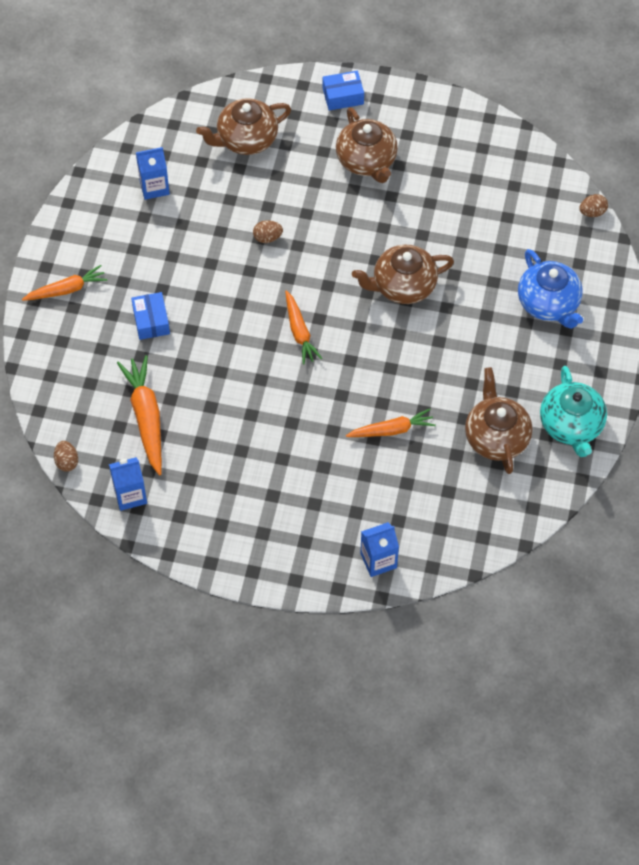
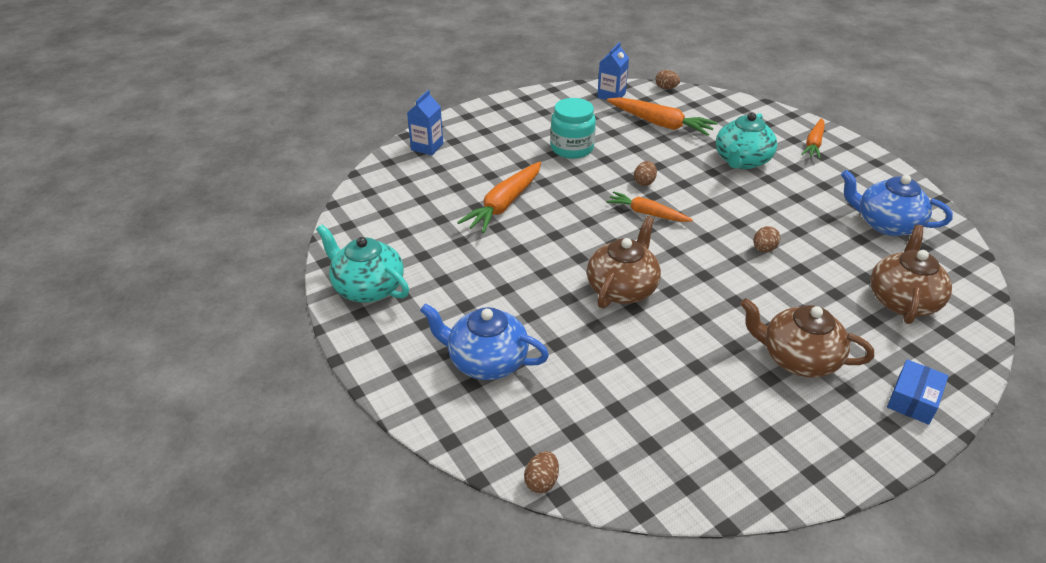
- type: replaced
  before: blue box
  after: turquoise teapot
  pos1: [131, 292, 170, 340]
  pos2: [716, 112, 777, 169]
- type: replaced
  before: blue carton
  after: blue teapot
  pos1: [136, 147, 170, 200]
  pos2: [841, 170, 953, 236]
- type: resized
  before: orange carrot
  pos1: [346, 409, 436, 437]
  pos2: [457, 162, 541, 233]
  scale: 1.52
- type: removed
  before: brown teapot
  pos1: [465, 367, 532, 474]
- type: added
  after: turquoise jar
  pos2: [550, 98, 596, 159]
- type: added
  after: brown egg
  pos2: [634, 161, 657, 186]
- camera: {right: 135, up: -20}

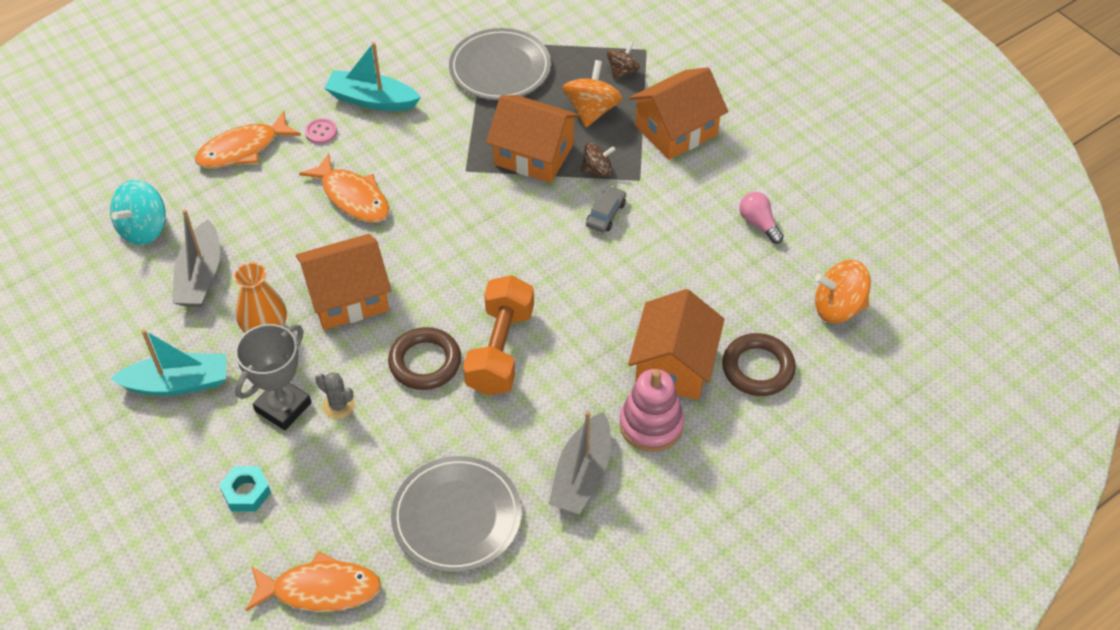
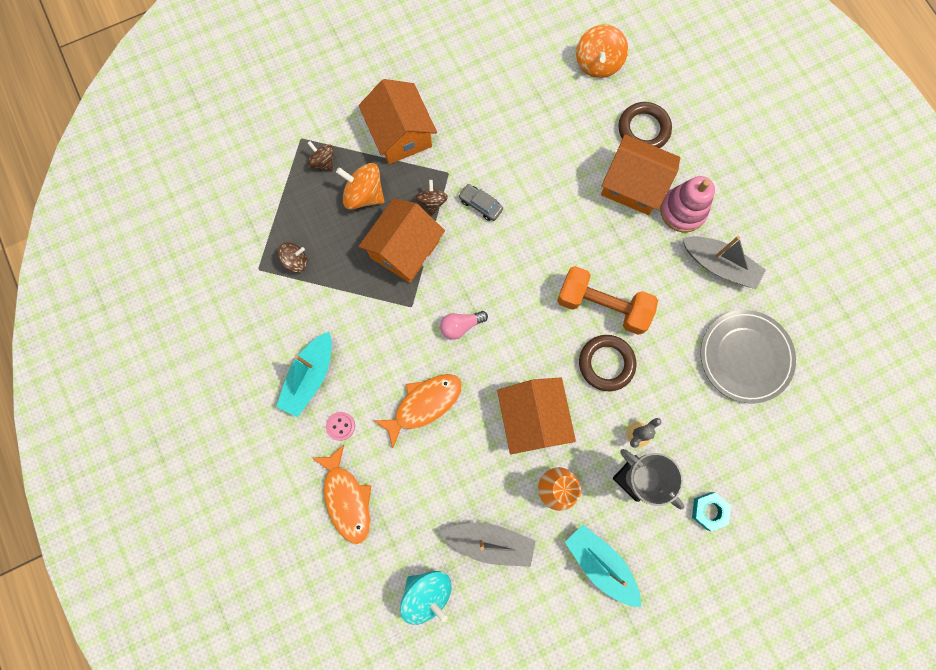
- type: turned
  before: turquoise boat
  pos1: [110, 329, 226, 396]
  pos2: [565, 525, 641, 607]
  turn: -45
- type: removed
  before: orange fish
  pos1: [246, 551, 381, 612]
- type: replaced
  before: grey plate
  after: brown spinning top
  pos1: [449, 28, 551, 100]
  pos2: [278, 242, 308, 272]
- type: moved
  before: pink light bulb
  pos1: [739, 192, 784, 244]
  pos2: [440, 311, 488, 340]
- camera: {right: -80, up: 25}

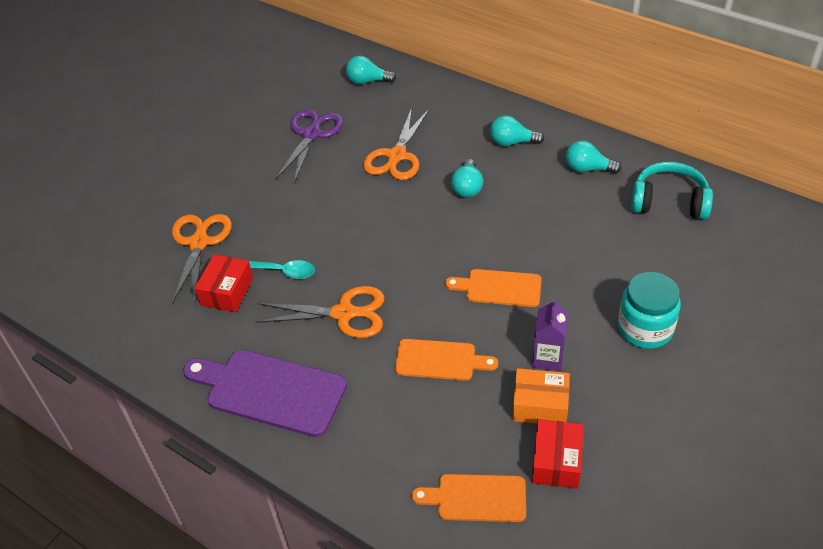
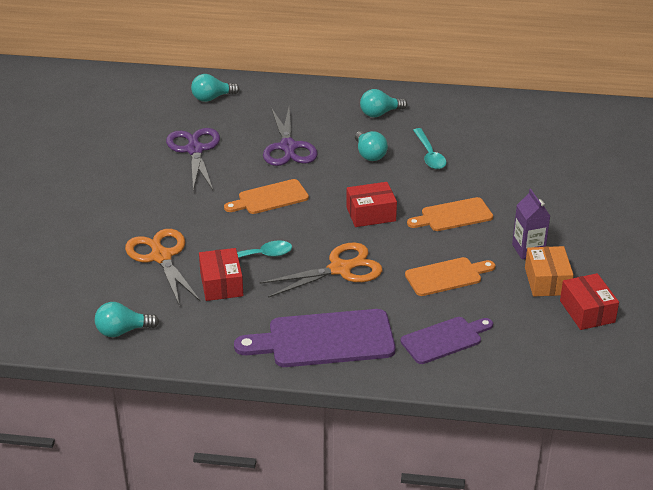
- type: recoloured
  before: orange scissors
  after: purple scissors
  pos1: [363, 108, 429, 180]
  pos2: [263, 108, 318, 166]
- type: moved
  before: orange cutting board
  pos1: [412, 474, 526, 522]
  pos2: [224, 179, 309, 214]
- type: turned
  before: orange box
  pos1: [512, 368, 570, 424]
  pos2: [525, 246, 574, 296]
  turn: -75
- type: moved
  before: turquoise light bulb
  pos1: [566, 141, 621, 174]
  pos2: [95, 302, 159, 337]
- type: removed
  before: turquoise jar
  pos1: [618, 272, 681, 349]
- type: removed
  before: turquoise headphones
  pos1: [631, 162, 713, 220]
- type: added
  after: red box
  pos2: [346, 182, 397, 227]
- type: added
  after: purple cutting board
  pos2: [401, 317, 493, 364]
- type: added
  after: turquoise spoon
  pos2: [413, 128, 446, 169]
- camera: {right: -30, up: -10}

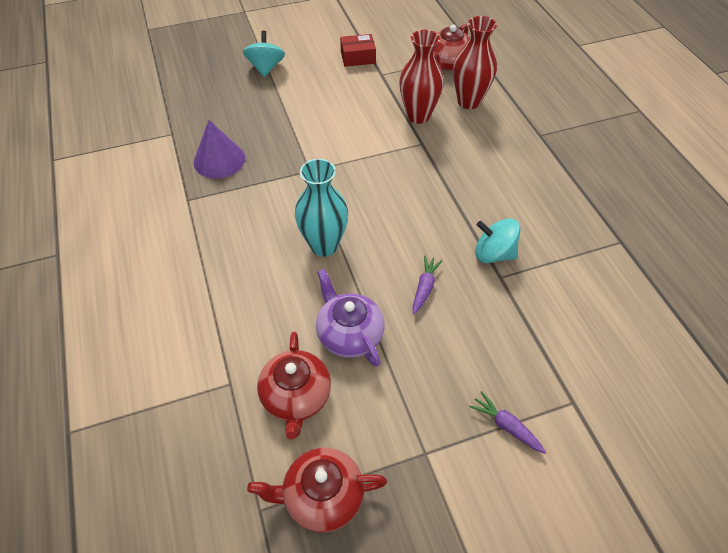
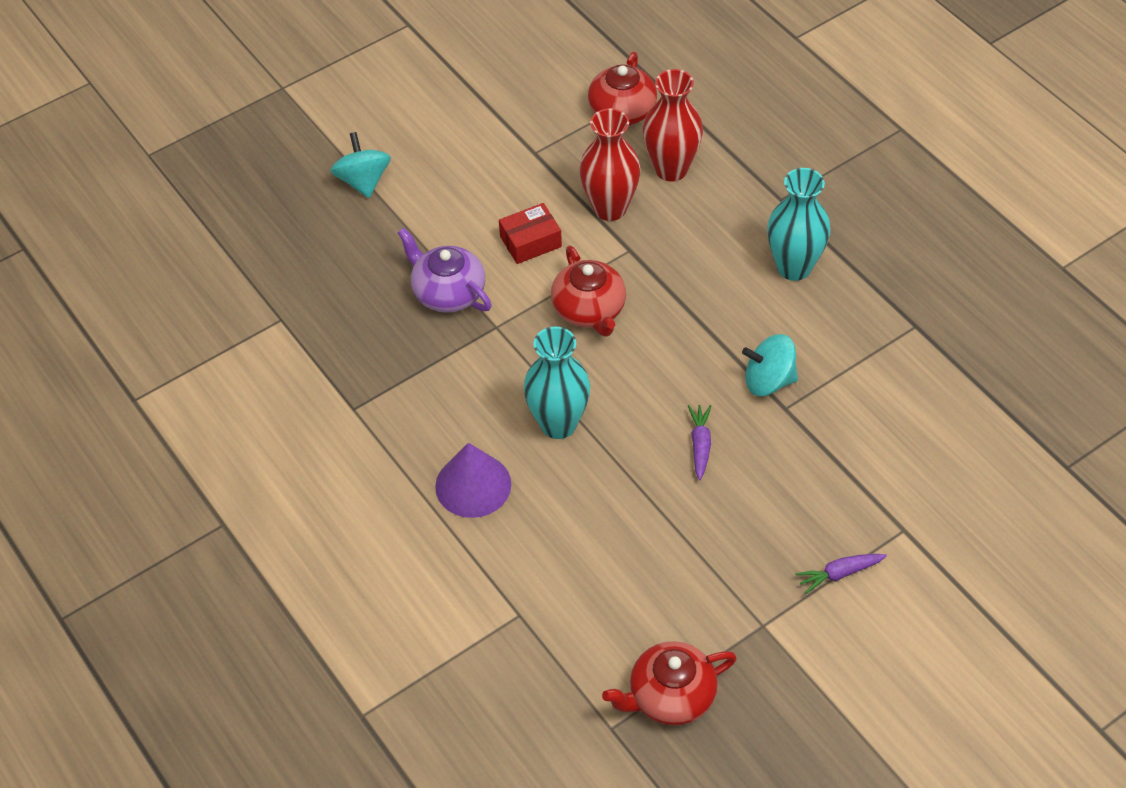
- type: moved
  before: purple cone
  pos1: [194, 120, 245, 179]
  pos2: [435, 443, 511, 518]
- type: moved
  before: red teapot
  pos1: [257, 331, 331, 439]
  pos2: [551, 245, 626, 337]
- type: moved
  before: purple teapot
  pos1: [316, 269, 385, 367]
  pos2: [398, 228, 492, 313]
- type: moved
  before: red box
  pos1: [340, 34, 376, 67]
  pos2: [499, 203, 562, 264]
- type: turned
  before: purple carrot
  pos1: [469, 391, 546, 454]
  pos2: [795, 554, 887, 594]
  turn: -45
- type: added
  after: turquoise vase
  pos2: [767, 168, 831, 281]
- camera: {right: -15, up: 0}

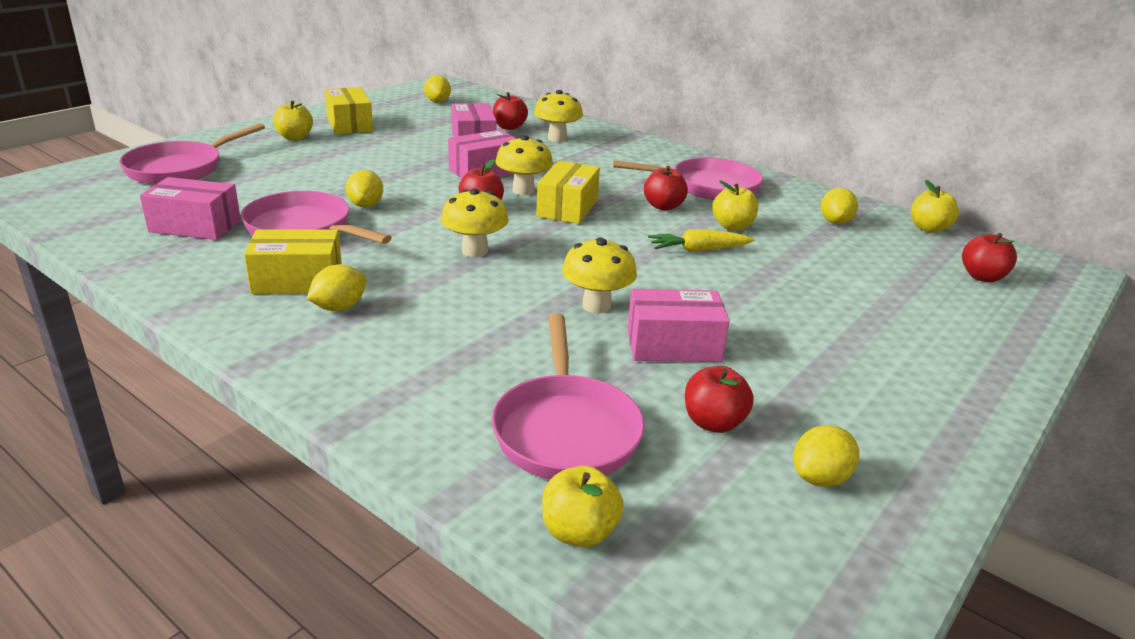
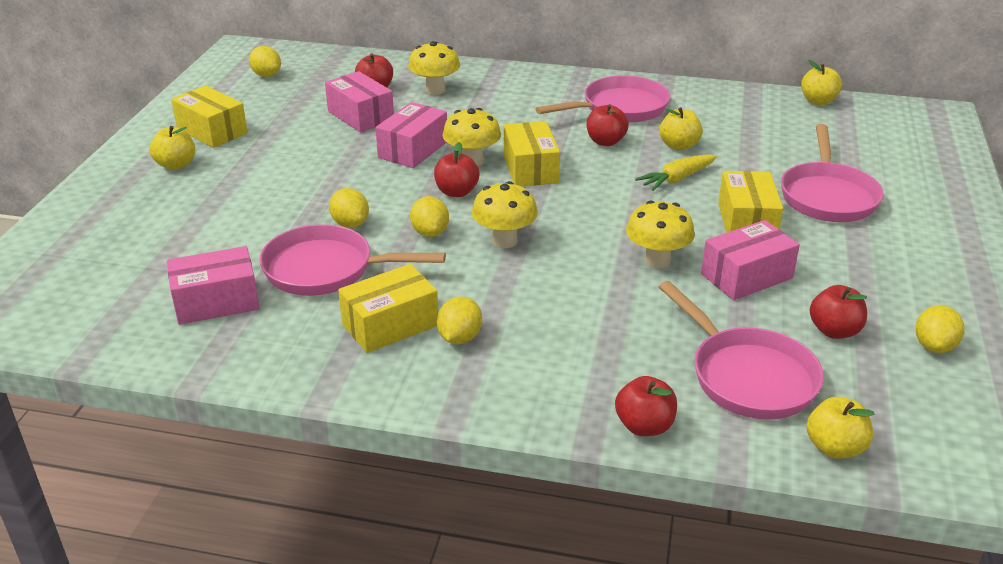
- type: moved
  before: pink pan
  pos1: [119, 123, 265, 185]
  pos2: [781, 124, 884, 222]
- type: moved
  before: yellow lemon
  pos1: [821, 188, 858, 224]
  pos2: [410, 196, 449, 237]
- type: moved
  before: red apple
  pos1: [962, 233, 1017, 282]
  pos2: [615, 376, 677, 436]
- type: added
  after: yellow box
  pos2: [718, 171, 783, 233]
- camera: {right: -25, up: 5}

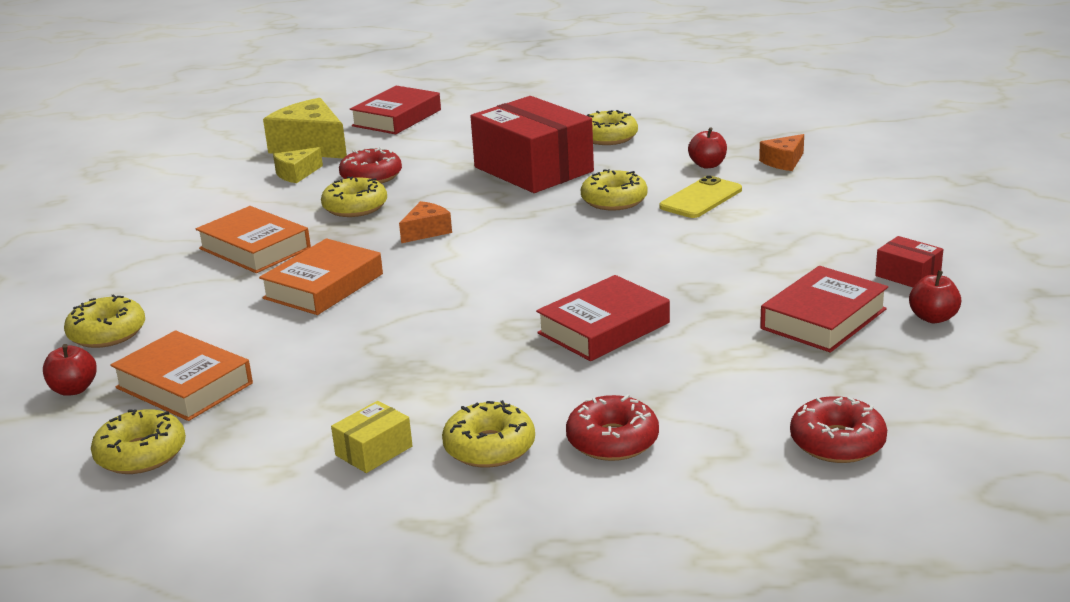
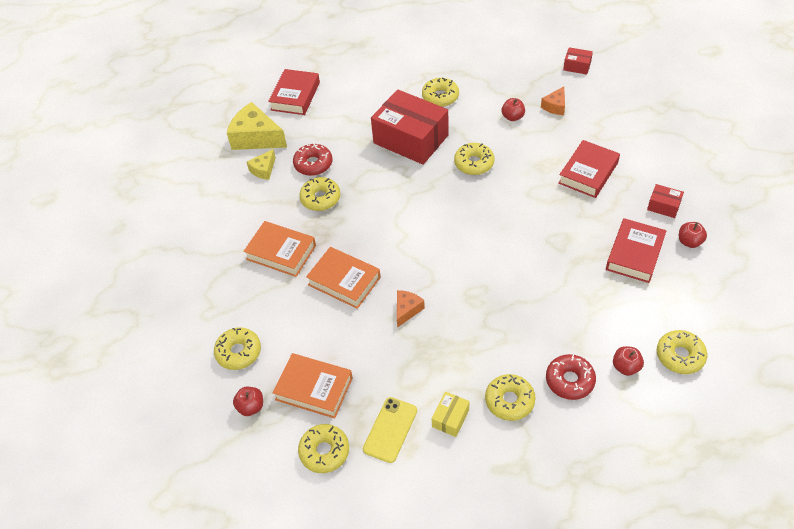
- type: turned
  before: orange book
  pos1: [259, 238, 383, 315]
  pos2: [306, 247, 381, 309]
  turn: -75
- type: moved
  before: orange cheese
  pos1: [399, 201, 452, 243]
  pos2: [397, 290, 425, 328]
- type: moved
  before: red book
  pos1: [536, 275, 670, 361]
  pos2: [558, 140, 620, 198]
- type: moved
  before: yellow phone
  pos1: [660, 176, 742, 218]
  pos2: [363, 397, 417, 463]
- type: recoloured
  before: red donut
  after: yellow donut
  pos1: [790, 396, 887, 463]
  pos2: [657, 330, 707, 374]
- type: added
  after: red box
  pos2: [563, 47, 593, 75]
- type: added
  after: red apple
  pos2: [613, 346, 644, 376]
- camera: {right: -15, up: 25}

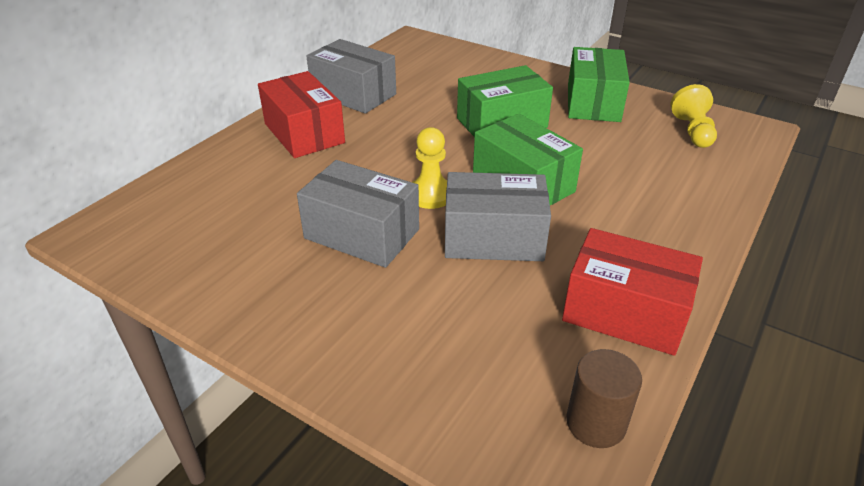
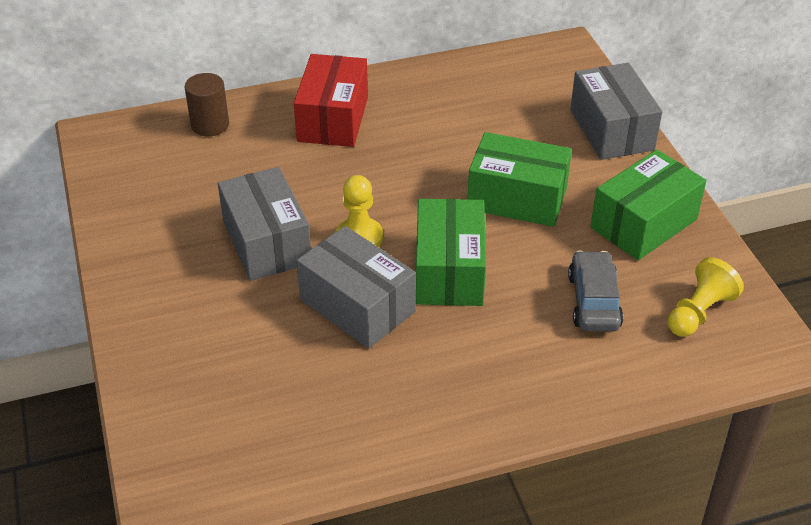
- type: moved
  before: grey box
  pos1: [306, 39, 396, 114]
  pos2: [570, 63, 662, 160]
- type: removed
  before: red box
  pos1: [562, 228, 703, 356]
- type: moved
  before: brown cylinder
  pos1: [566, 349, 642, 448]
  pos2: [185, 73, 229, 136]
- type: added
  after: grey car
  pos2: [568, 250, 623, 331]
- camera: {right: 40, up: 5}

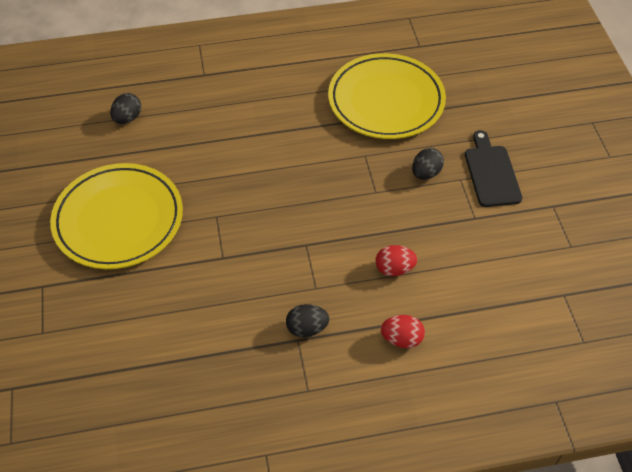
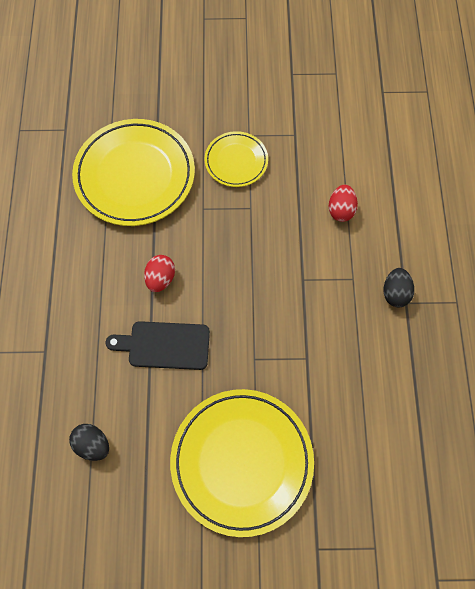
- type: moved
  before: red egg
  pos1: [381, 315, 425, 348]
  pos2: [144, 255, 175, 292]
- type: replaced
  before: black egg
  after: yellow plate
  pos1: [412, 148, 444, 180]
  pos2: [204, 131, 268, 187]
- type: moved
  before: black cutting board
  pos1: [465, 130, 522, 207]
  pos2: [105, 321, 210, 370]
- camera: {right: -80, up: 15}

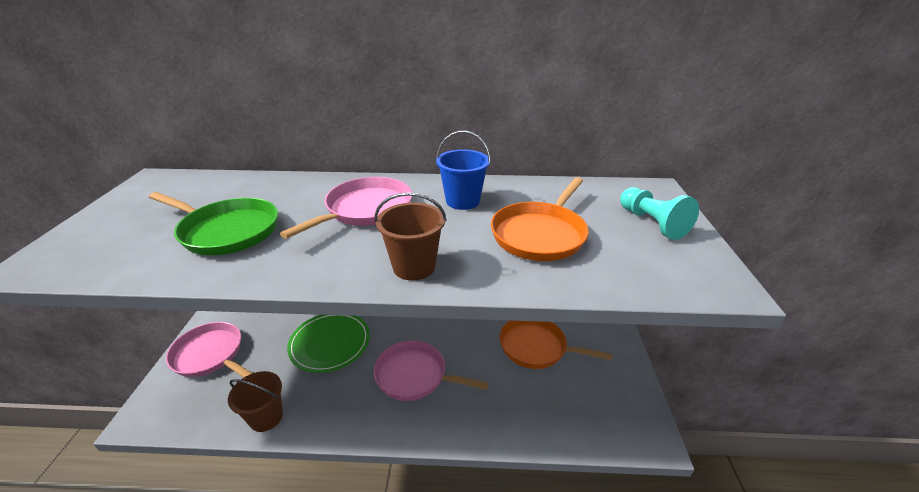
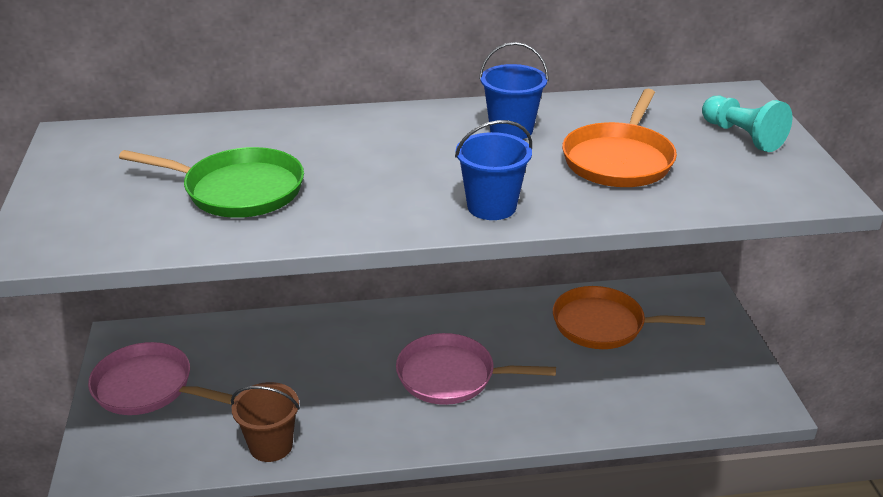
- type: removed
  before: pink pan
  pos1: [280, 177, 412, 239]
- type: removed
  before: green plate
  pos1: [287, 315, 370, 373]
- type: recoloured
  before: brown bucket
  after: blue bucket
  pos1: [375, 192, 447, 280]
  pos2: [455, 120, 532, 220]
- camera: {right: -10, up: 0}

